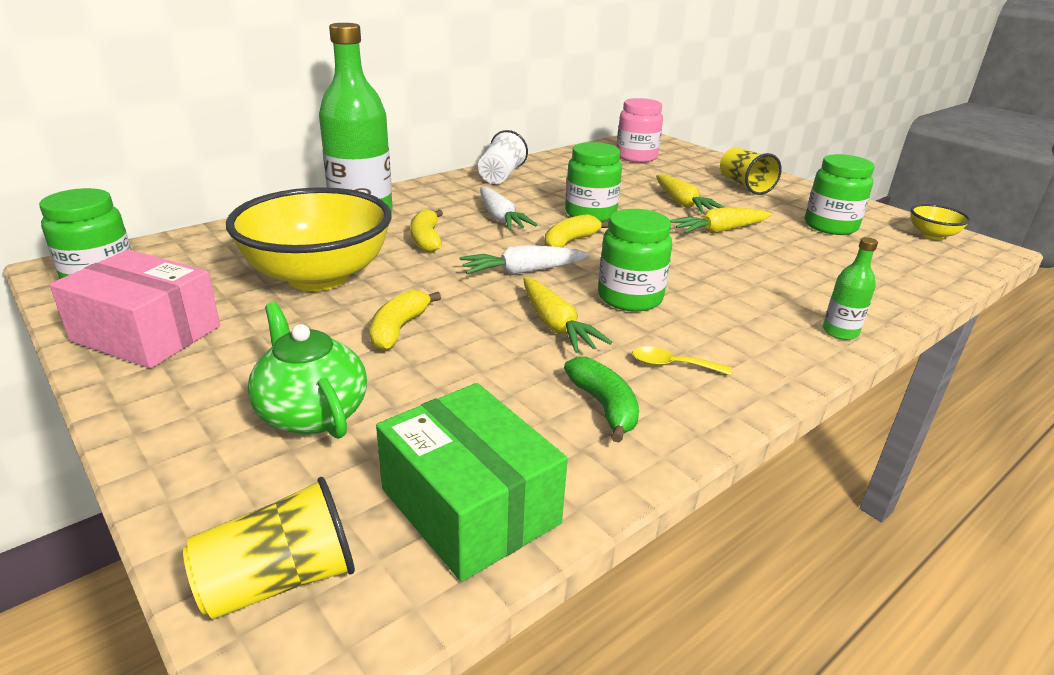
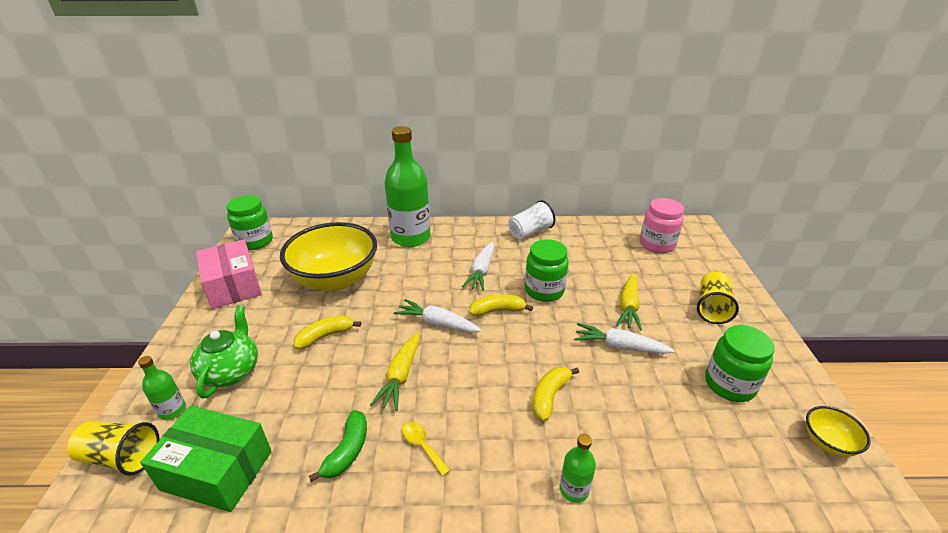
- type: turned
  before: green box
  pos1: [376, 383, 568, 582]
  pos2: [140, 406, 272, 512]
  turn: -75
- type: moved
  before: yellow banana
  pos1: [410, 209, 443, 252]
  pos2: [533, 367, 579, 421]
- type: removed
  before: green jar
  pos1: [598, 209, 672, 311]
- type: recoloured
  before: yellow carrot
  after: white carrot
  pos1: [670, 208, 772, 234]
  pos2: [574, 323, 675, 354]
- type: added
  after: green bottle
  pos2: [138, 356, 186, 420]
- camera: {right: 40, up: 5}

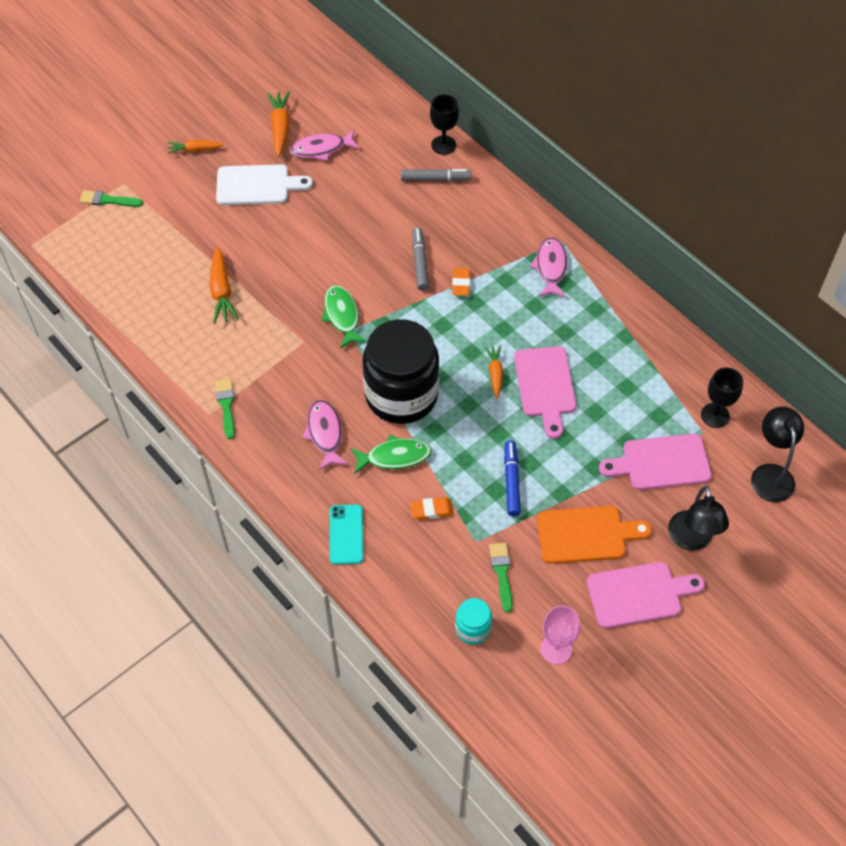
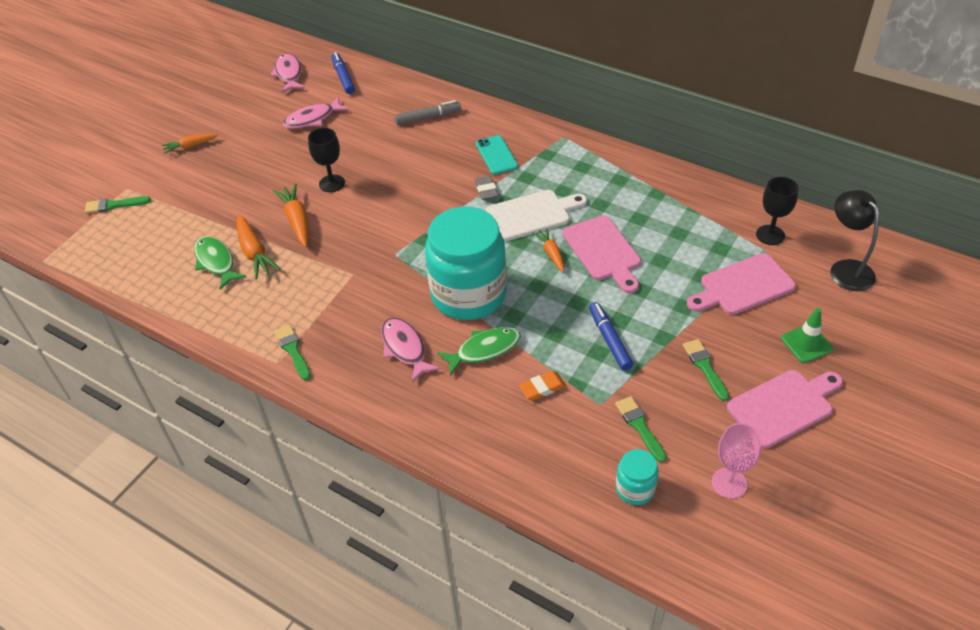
- type: moved
  before: white cutting board
  pos1: [216, 164, 313, 205]
  pos2: [485, 190, 587, 241]
- type: moved
  before: orange carrot
  pos1: [267, 91, 290, 157]
  pos2: [273, 183, 309, 247]
- type: moved
  before: green fish
  pos1: [322, 286, 367, 349]
  pos2: [194, 236, 246, 289]
- type: moved
  before: turquoise phone
  pos1: [330, 505, 364, 565]
  pos2: [476, 135, 518, 175]
- type: recoloured
  before: black jar
  after: turquoise jar
  pos1: [363, 319, 439, 424]
  pos2: [425, 207, 507, 320]
- type: removed
  before: grey marker
  pos1: [412, 227, 429, 291]
- type: moved
  before: black goblet
  pos1: [430, 94, 459, 155]
  pos2: [308, 128, 345, 192]
- type: recoloured
  before: orange eraser
  after: grey eraser
  pos1: [452, 268, 470, 296]
  pos2: [474, 176, 499, 200]
- type: moved
  before: pink fish
  pos1: [530, 237, 567, 297]
  pos2: [270, 53, 305, 93]
- type: replaced
  before: orange cutting board
  after: green brush
  pos1: [537, 506, 652, 564]
  pos2: [683, 339, 729, 401]
- type: replaced
  before: black lamp
  after: green traffic cone
  pos1: [668, 486, 729, 551]
  pos2: [781, 308, 833, 363]
- type: added
  after: blue marker
  pos2: [331, 52, 355, 94]
- camera: {right: -15, up: -10}

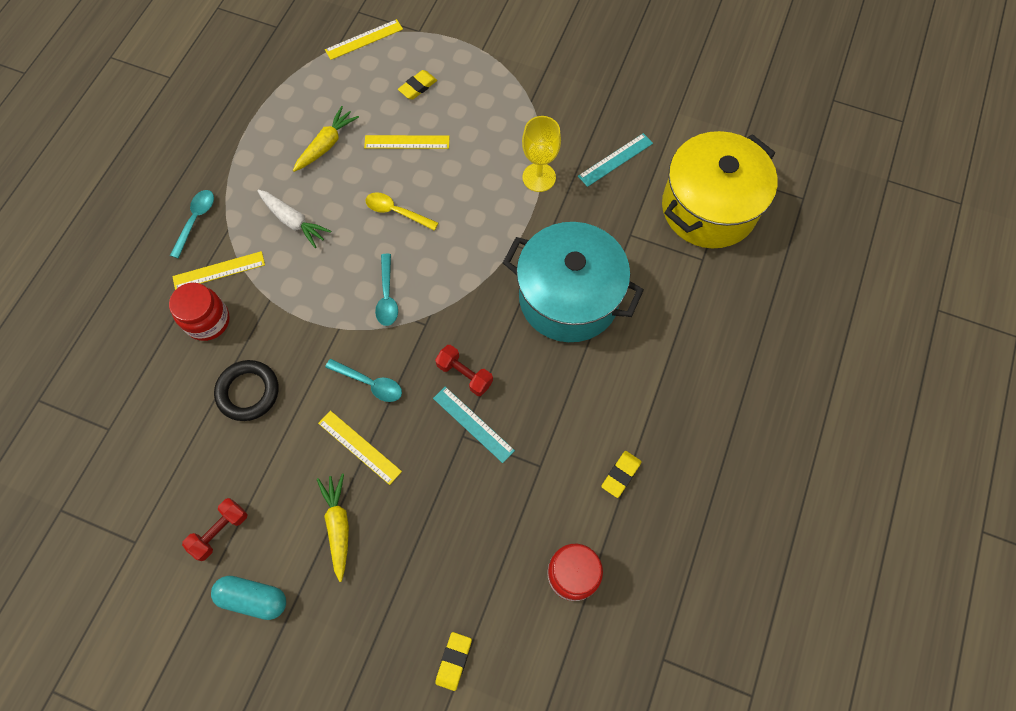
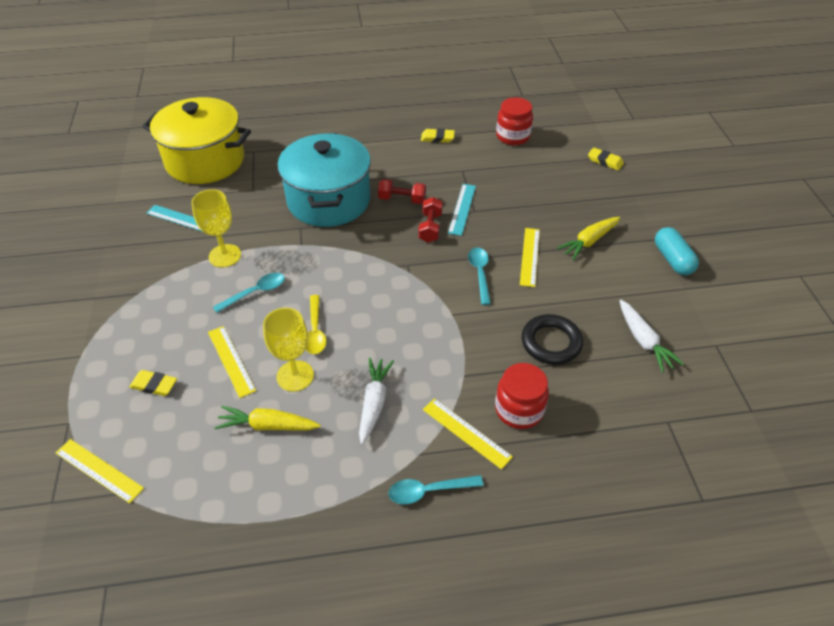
- type: moved
  before: red dumbbell
  pos1: [182, 498, 247, 561]
  pos2: [378, 179, 426, 204]
- type: moved
  before: turquoise spoon
  pos1: [375, 254, 398, 326]
  pos2: [213, 273, 285, 313]
- type: turned
  before: yellow eraser
  pos1: [435, 632, 472, 691]
  pos2: [588, 148, 624, 170]
  turn: 45
- type: added
  after: yellow goblet
  pos2: [263, 308, 314, 392]
- type: added
  after: white carrot
  pos2: [619, 300, 684, 373]
- camera: {right: -120, up: -20}

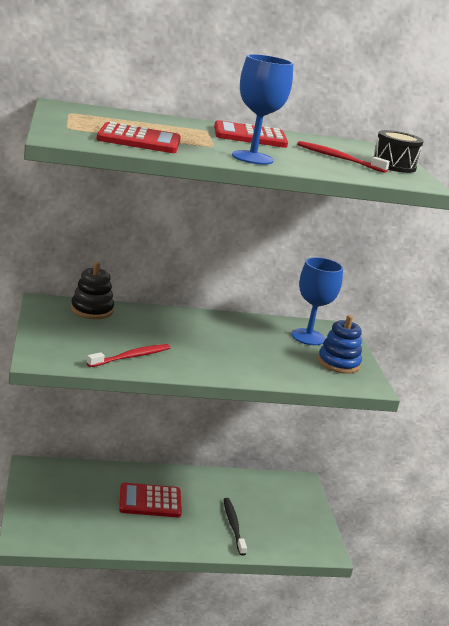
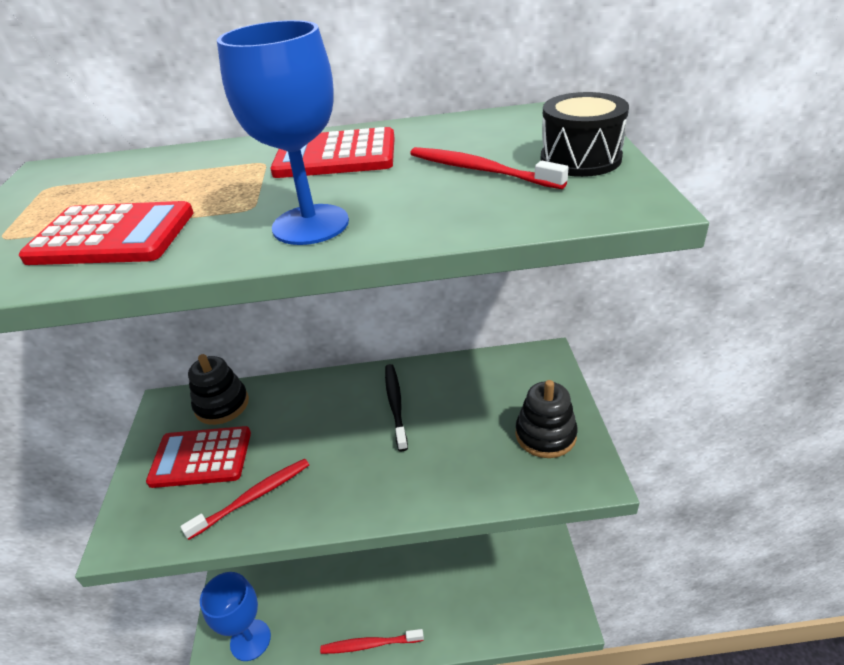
- type: moved
  before: red calculator
  pos1: [119, 483, 182, 517]
  pos2: [146, 426, 251, 488]
- type: moved
  before: black toothbrush
  pos1: [223, 498, 247, 556]
  pos2: [385, 364, 408, 451]
- type: moved
  before: blue goblet
  pos1: [292, 257, 343, 345]
  pos2: [200, 572, 271, 661]
- type: recoloured
  before: blue stacking toy
  after: black stacking toy
  pos1: [318, 315, 362, 374]
  pos2: [515, 380, 578, 458]
- type: added
  after: red toothbrush
  pos2: [320, 629, 424, 654]
- camera: {right: 10, up: 15}

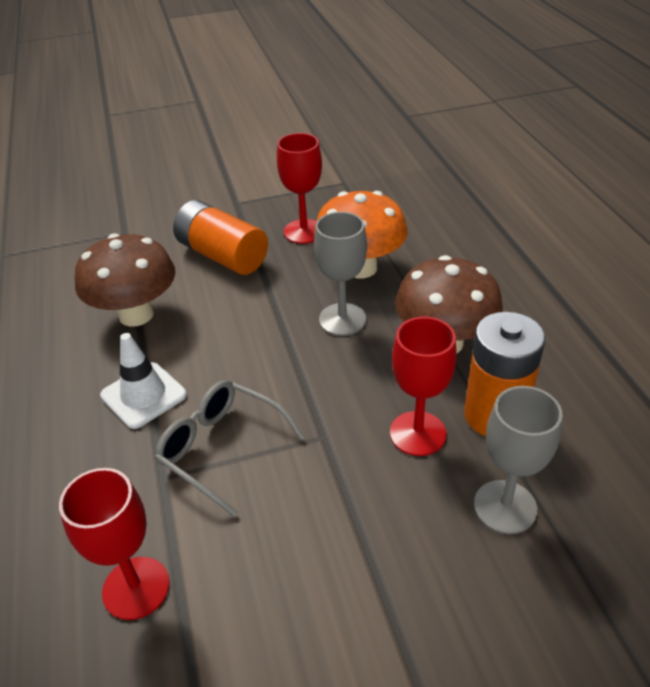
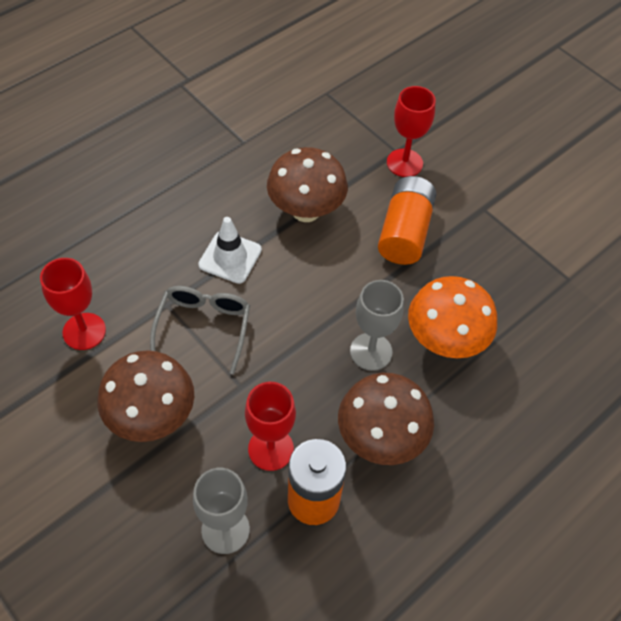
- type: moved
  before: red goblet
  pos1: [277, 133, 322, 244]
  pos2: [387, 86, 436, 177]
- type: added
  after: brown mushroom
  pos2: [97, 350, 194, 442]
- camera: {right: 60, up: 15}

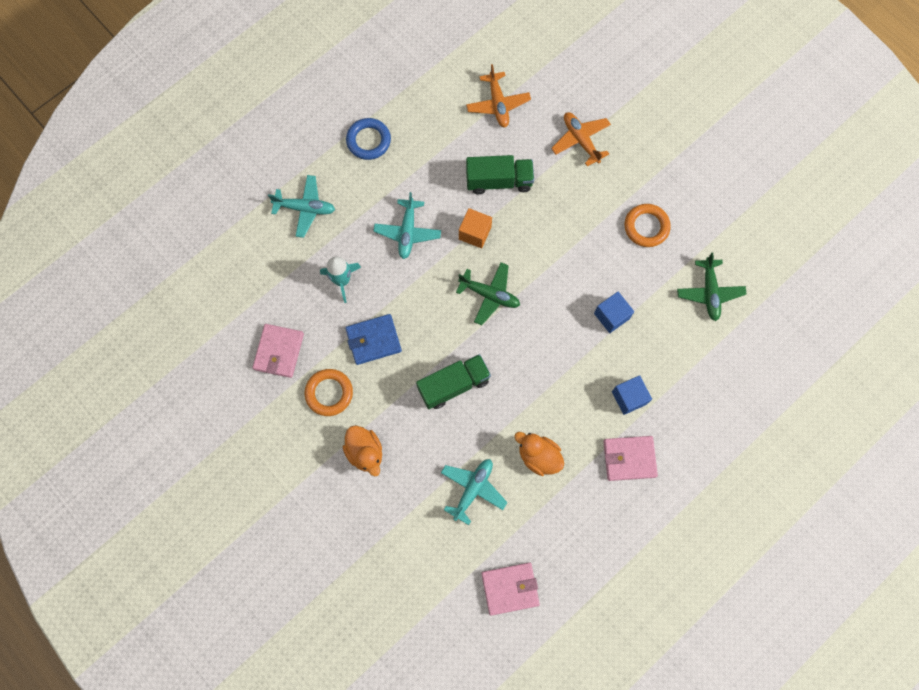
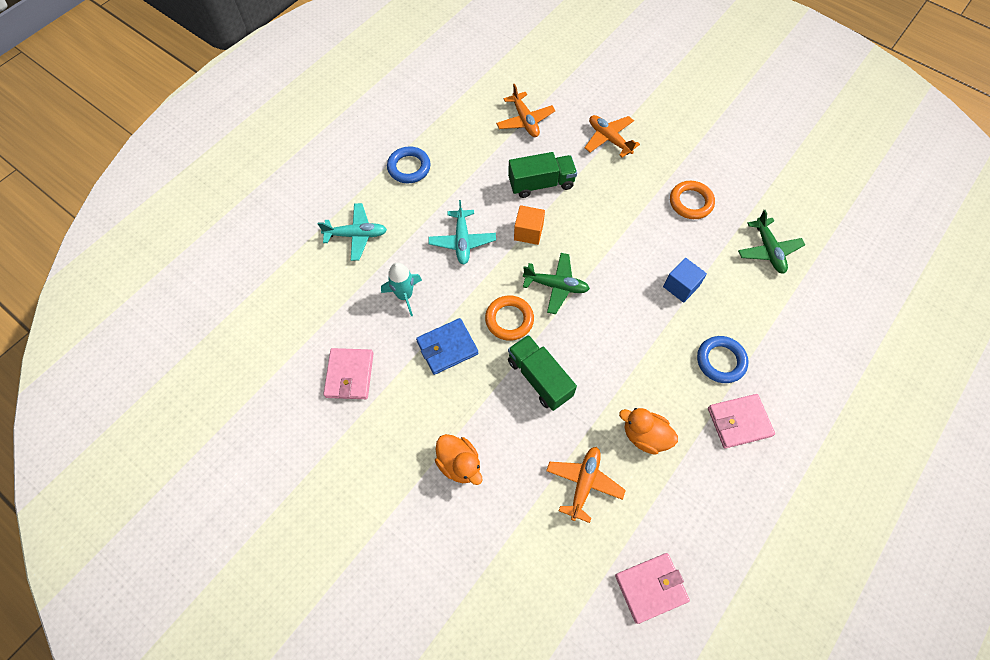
- type: moved
  before: orange ring
  pos1: [305, 369, 353, 416]
  pos2: [485, 296, 534, 341]
- type: turned
  before: green truck
  pos1: [416, 354, 491, 409]
  pos2: [508, 335, 577, 411]
  turn: -90
- type: recoloured
  before: turquoise plane
  after: orange plane
  pos1: [441, 459, 508, 525]
  pos2: [546, 447, 626, 523]
- type: replaced
  before: blue cube
  after: blue ring
  pos1: [612, 375, 652, 415]
  pos2: [697, 336, 748, 383]
- camera: {right: -10, up: -10}

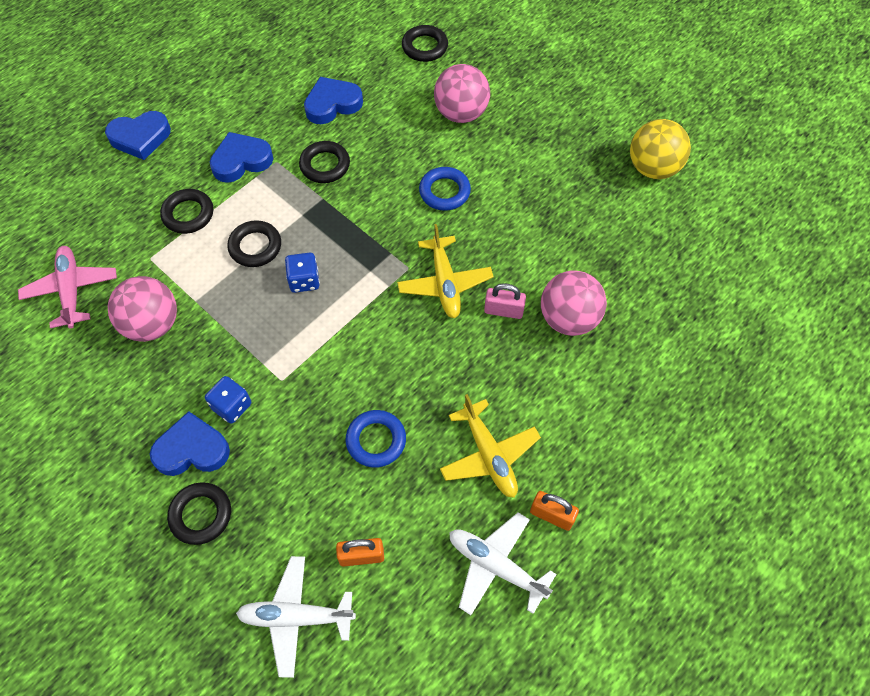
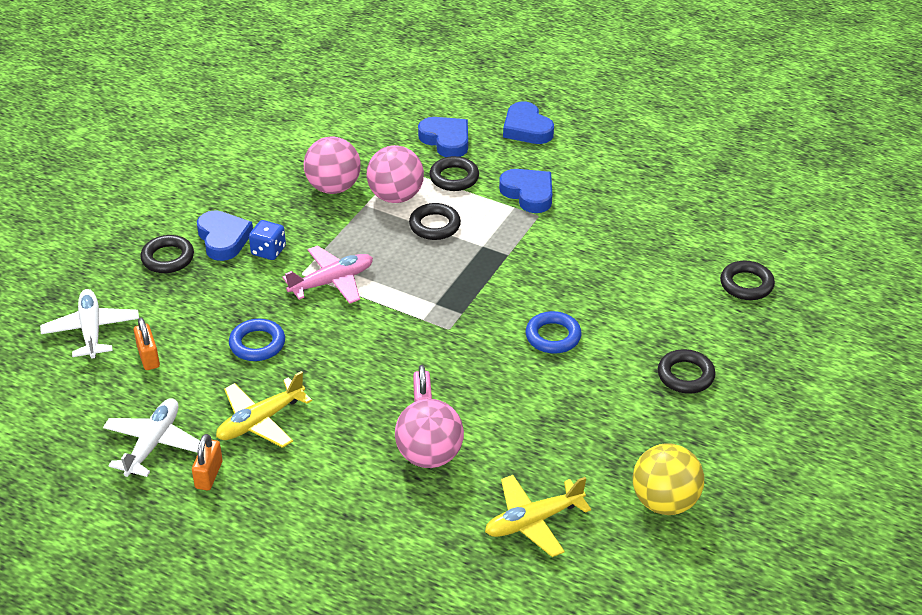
- type: moved
  before: pink plane
  pos1: [18, 246, 117, 328]
  pos2: [282, 246, 373, 304]
- type: removed
  before: blue dice
  pos1: [285, 253, 320, 293]
- type: moved
  before: black ring
  pos1: [299, 141, 350, 183]
  pos2: [658, 349, 716, 393]
- type: moved
  before: blue heart
  pos1: [304, 77, 363, 124]
  pos2: [418, 117, 468, 157]
- type: moved
  before: yellow plane
  pos1: [397, 224, 493, 318]
  pos2: [485, 475, 591, 557]
- type: moved
  before: pink ball
  pos1: [434, 64, 490, 123]
  pos2: [367, 145, 424, 203]
- camera: {right: 75, up: -20}

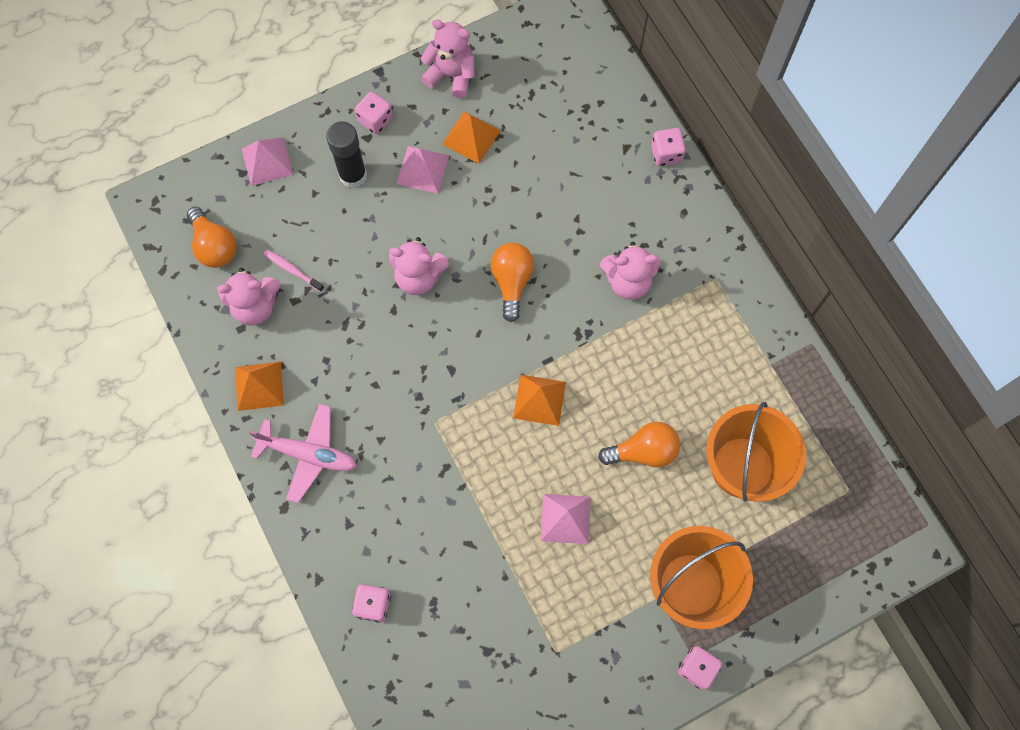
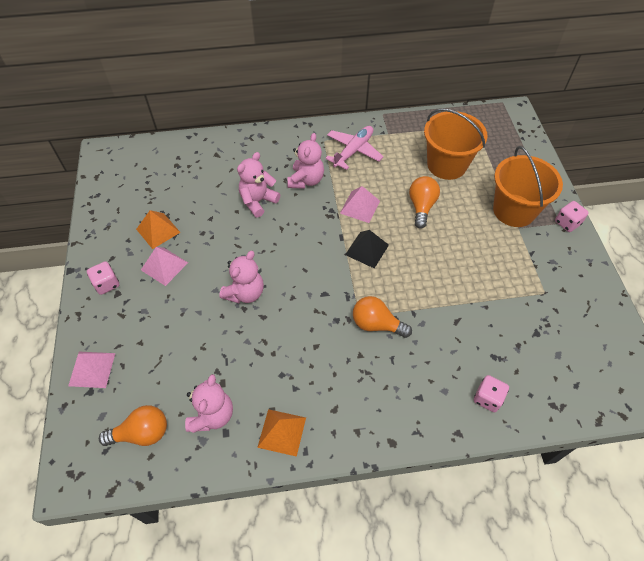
- type: moved
  before: pink plane
  pos1: [249, 404, 357, 503]
  pos2: [325, 126, 384, 170]
- type: removed
  before: pink toothbrush
  pos1: [263, 249, 324, 292]
- type: removed
  before: black glue stick
  pos1: [326, 121, 367, 188]
- type: moved
  before: pink teddy bear
  pos1: [420, 19, 475, 98]
  pos2: [237, 152, 280, 217]
- type: moved
  before: orange light bulb
  pos1: [491, 243, 534, 322]
  pos2: [353, 296, 412, 338]
- type: recoloured
  before: orange pyramid
  after: black pyramid
  pos1: [513, 375, 566, 426]
  pos2: [345, 230, 389, 268]
- type: moved
  before: pink pyramid
  pos1: [541, 494, 591, 544]
  pos2: [340, 186, 380, 223]
- type: removed
  before: pink dice
  pos1: [651, 128, 686, 166]
- camera: {right: -70, up: -15}

